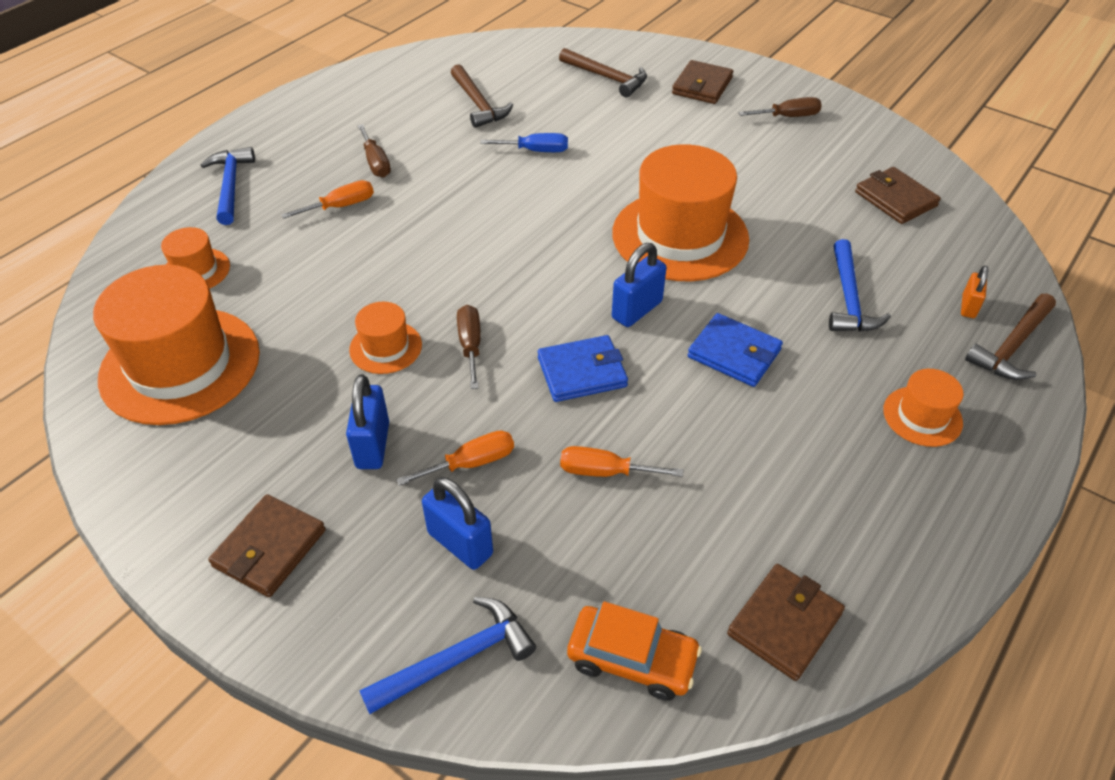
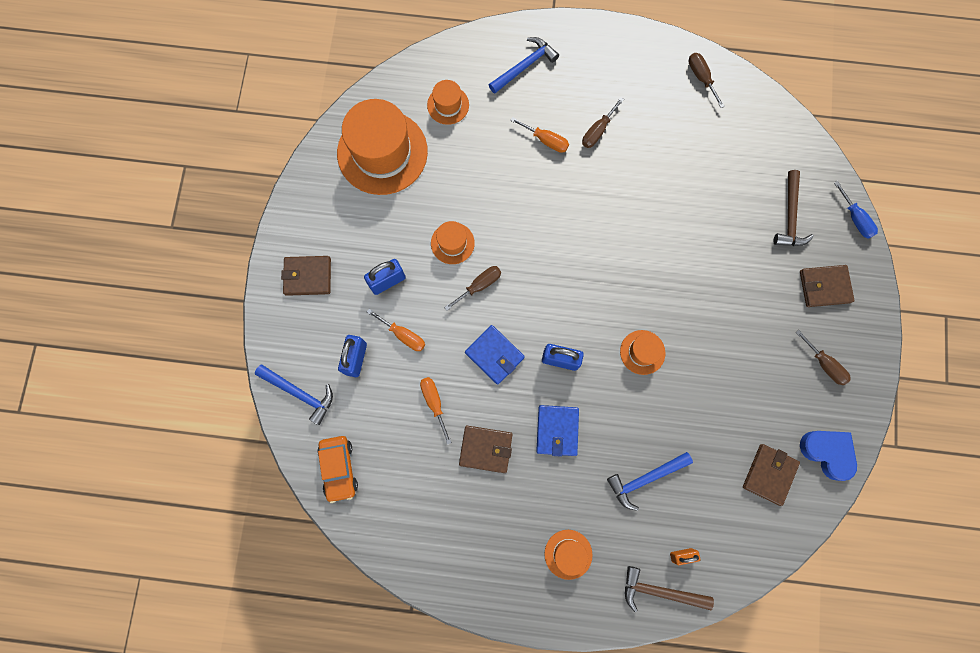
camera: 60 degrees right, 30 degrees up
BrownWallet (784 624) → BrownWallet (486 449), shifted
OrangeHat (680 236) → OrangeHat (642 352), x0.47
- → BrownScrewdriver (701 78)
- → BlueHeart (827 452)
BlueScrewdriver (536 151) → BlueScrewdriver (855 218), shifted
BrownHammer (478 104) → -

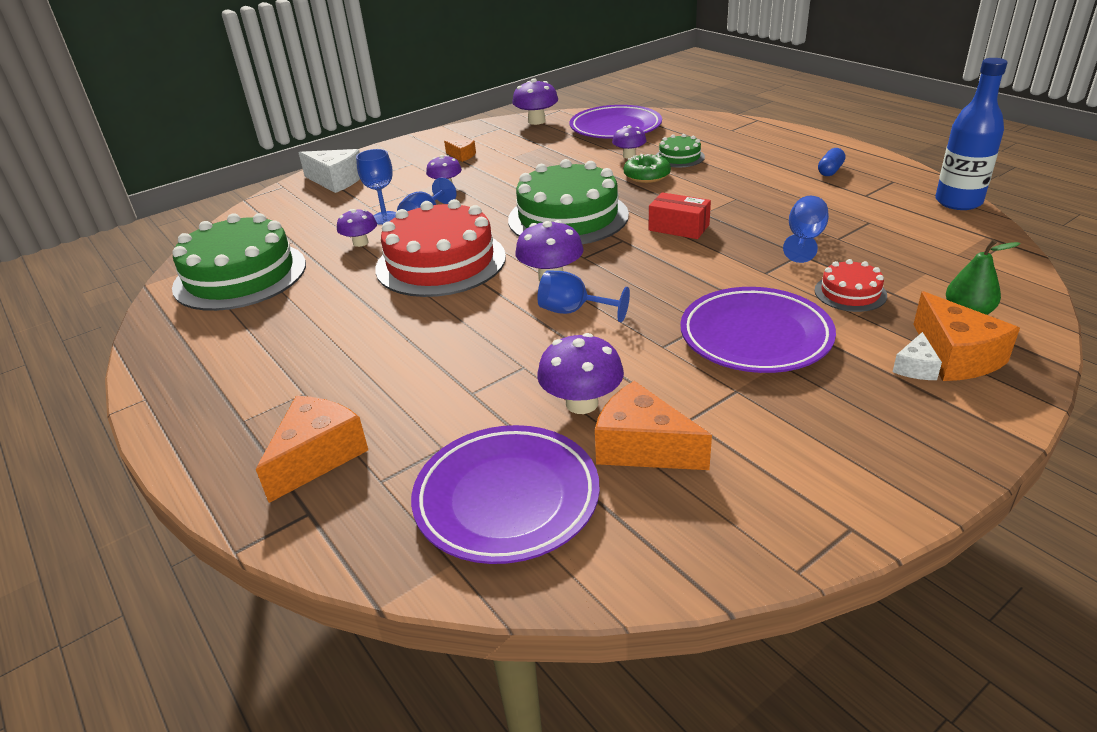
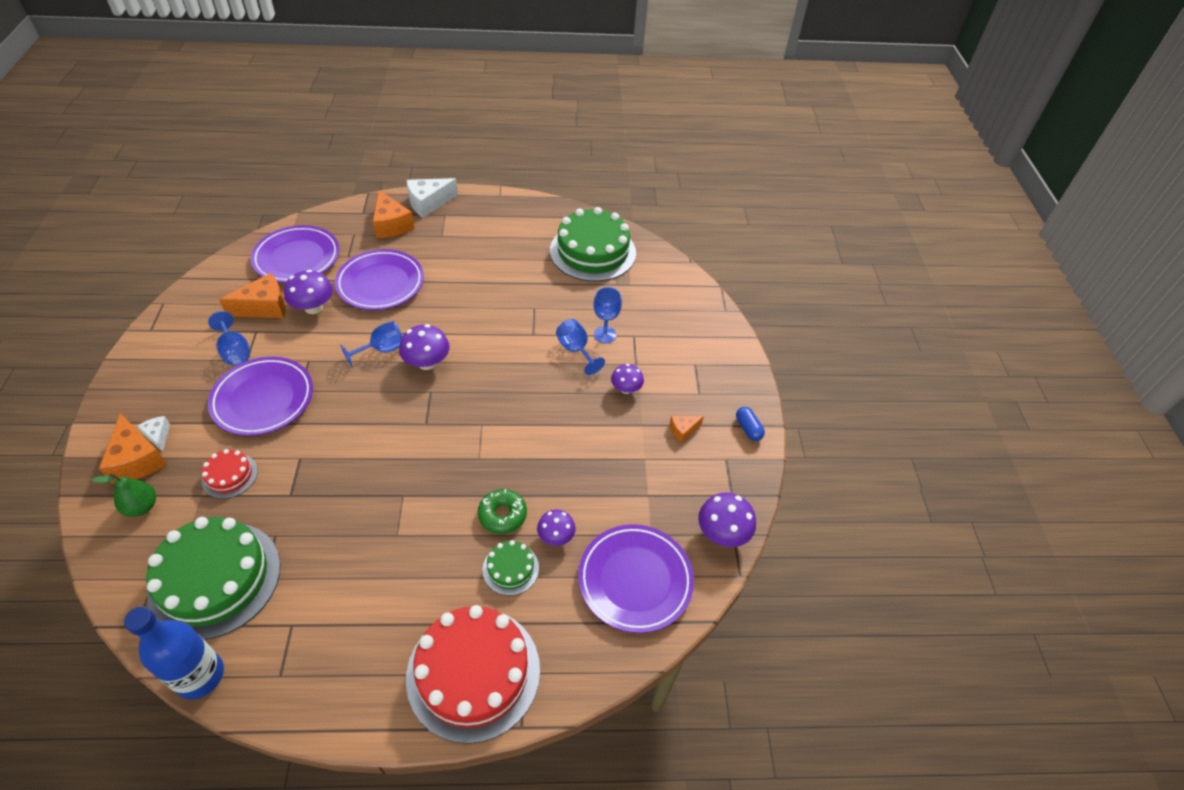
camera: 120 degrees right, 15 degrees up
OrangeCheese (956 356) → OrangeCheese (137 460), 135 degrees counterclockwise
GreenCake (568 217) → GreenCake (215 579), shifted
BlueGoblet (804 240) → BlueGoblet (235 351), shifted
- → PurplePlate (380 284)
RedCake (441 262) → RedCake (473 672), shifted
WhiteCheese (336 181) → WhiteCheese (428 203), shifted
BlueCapsule (830 171) → BlueCapsule (748 429), shifted
PurpleMushroom (360 243) → -
RedBox (679 227) → -

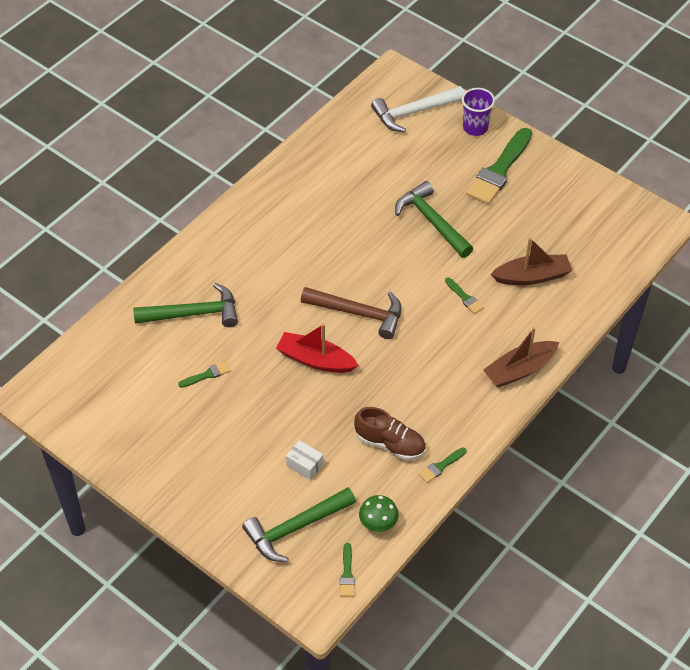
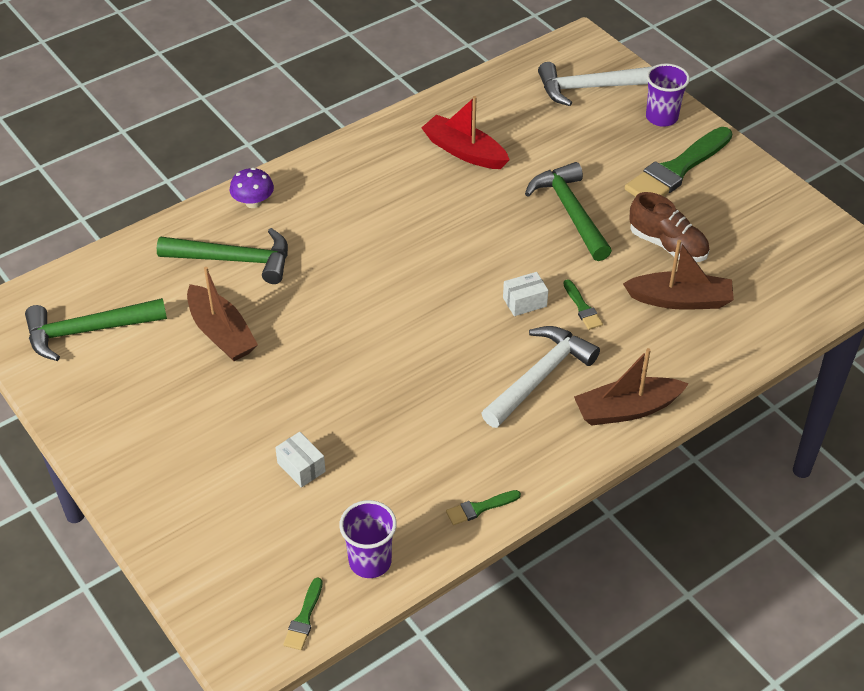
camera: 15 degrees right, 5 degrees down
GreenHammer (295 528) → GreenHammer (87 331), shifted
GreenBrush (207 375) → BrownBoat (221 333)
- → PurpleMushroom (253 202)
GreenMushroom (378 522) → PurpleCup (370 561)
RedBoat (315 360) → RedBoat (464 151), shifted
- → WhiteHammer (540 376)
- → WhiteBox (524 302)
BrownShoe (390 444) → BrownShoe (667 245), shifted
BrownHammer (359 313) → -

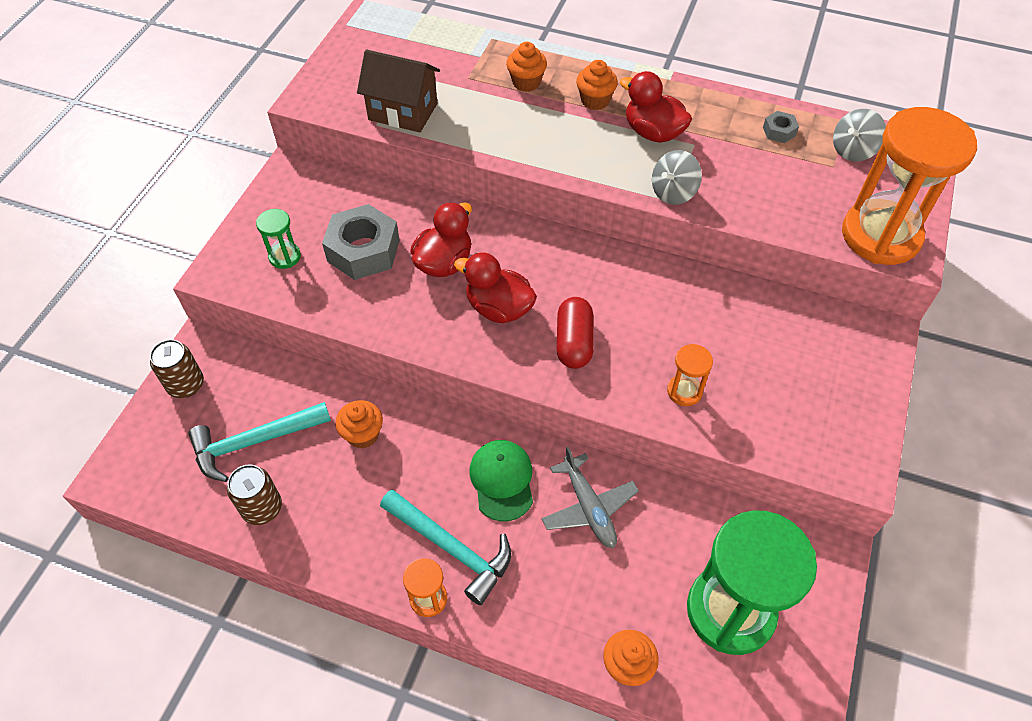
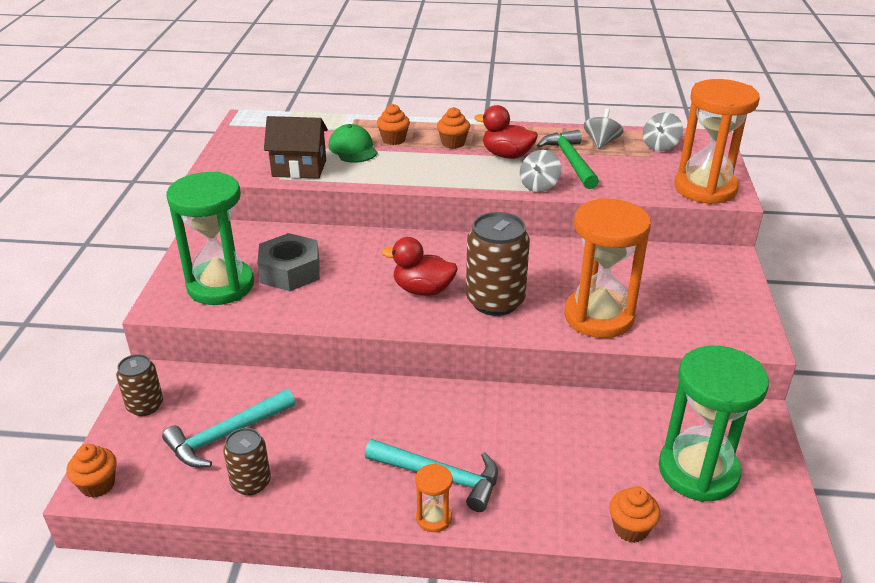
camera: 15 degrees left, 20 degrees down
OrangeCupcake (363 434) → OrangeCupcake (98 485), shifted
GreenHourglass (285 257) → GreenHourglass (220 286), x2.32
GreenCap (502 480) → GreenCap (353 148), shifted
RedCapsule (574 342) → BrownCan (495 301)
- → GreenHammer (570 161)
OrangeHourglass (684 391) → OrangeHourglass (598 317), x2.32
GreyNut (779 131) → GreySpinningTop (601 143)
RedDuck (444 263) → -
GreyPlane (588 508) → -

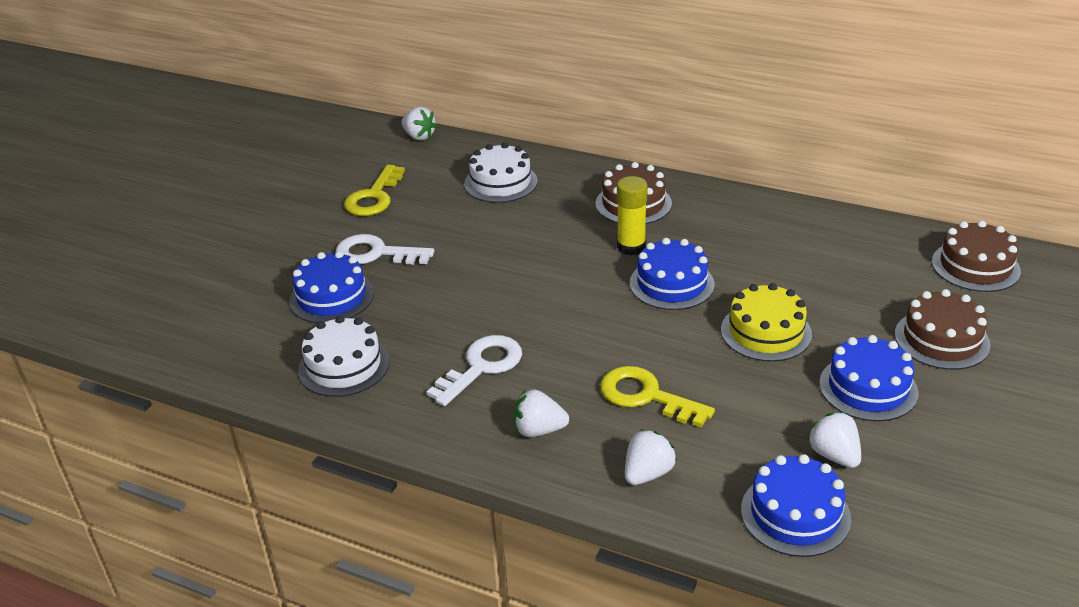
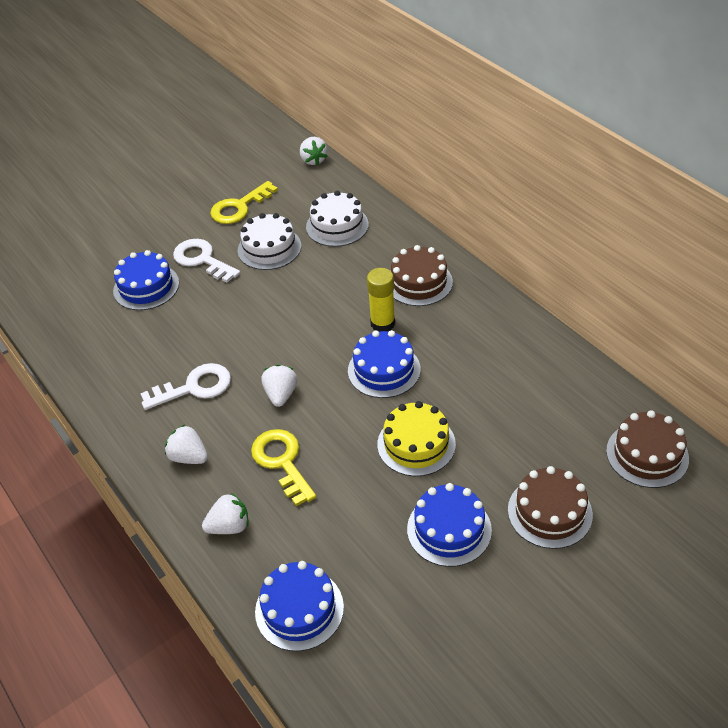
camera: 30 degrees right, 10 degrees up
WhiteCake (344 366) → WhiteCake (269 248), shifted
WhiteStrawberry (834 455) → WhiteStrawberry (281 394), shifted

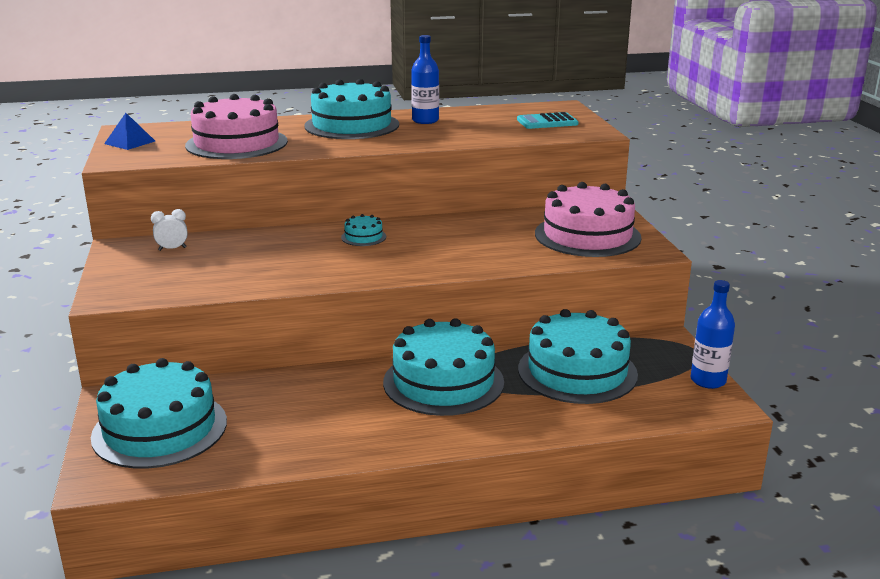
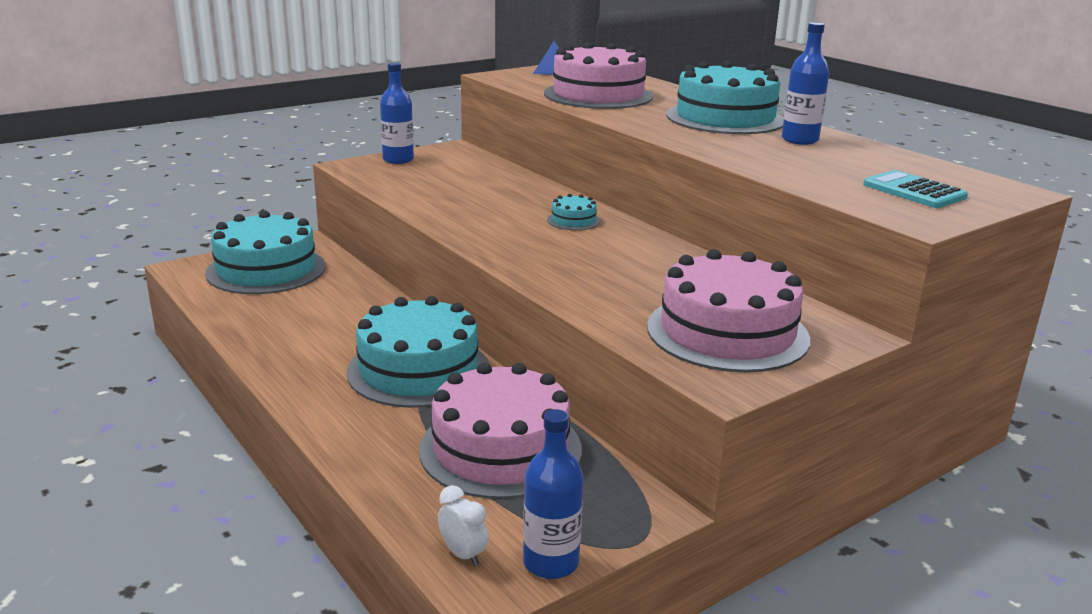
camera: 65 degrees right, 0 degrees up
- → BlueBottle (398 160)
TurquoiseCake (577 371) → PinkCake (500 449)
WhiteClock (172 249) → WhiteClock (463 554), shifted

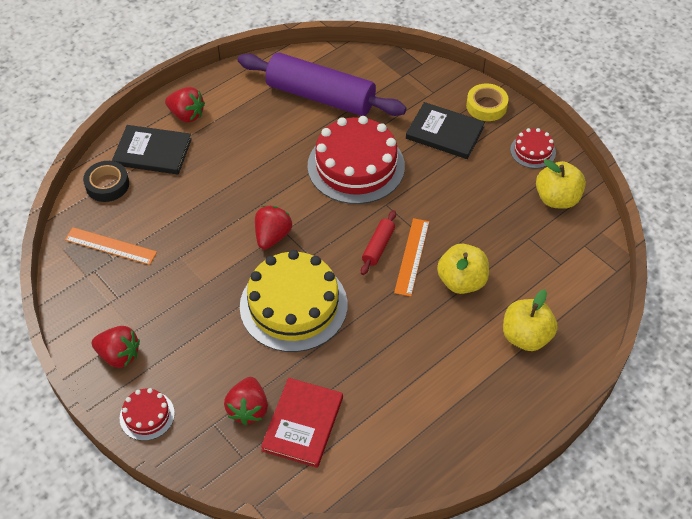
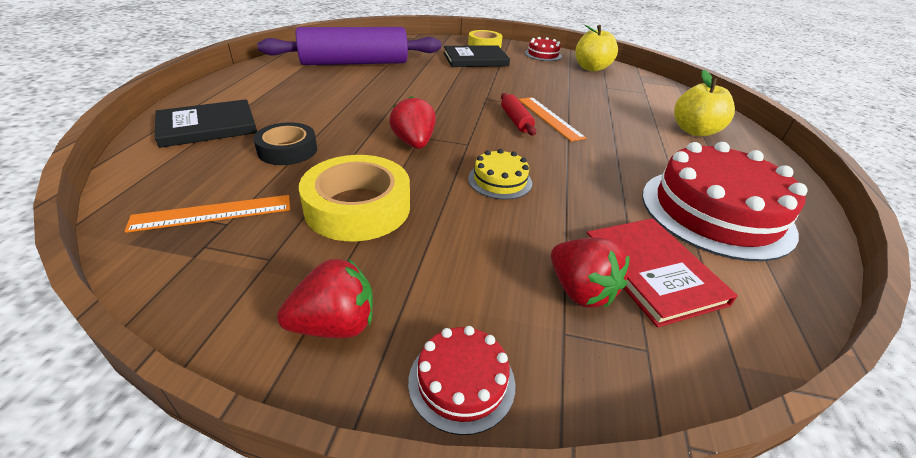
camera: 40 degrees left, 15 degrees down
BlackTape (107 185) → BlackTape (287 150), shifted
- → YellowTape (358 207)
YellowCake (293 305) → YellowCake (500 180), x0.47
RedCake (356 166) → RedCake (715 212), shifted
RedStrawberry (186 115) → -
YellowApple (461 281) → -

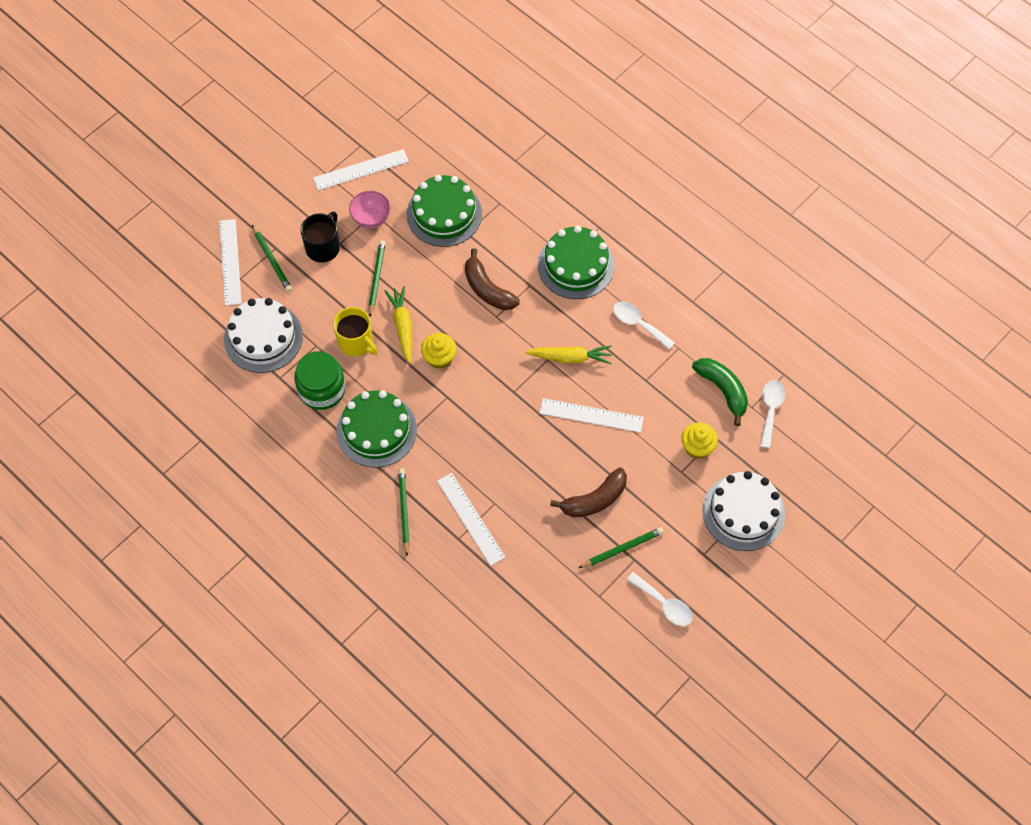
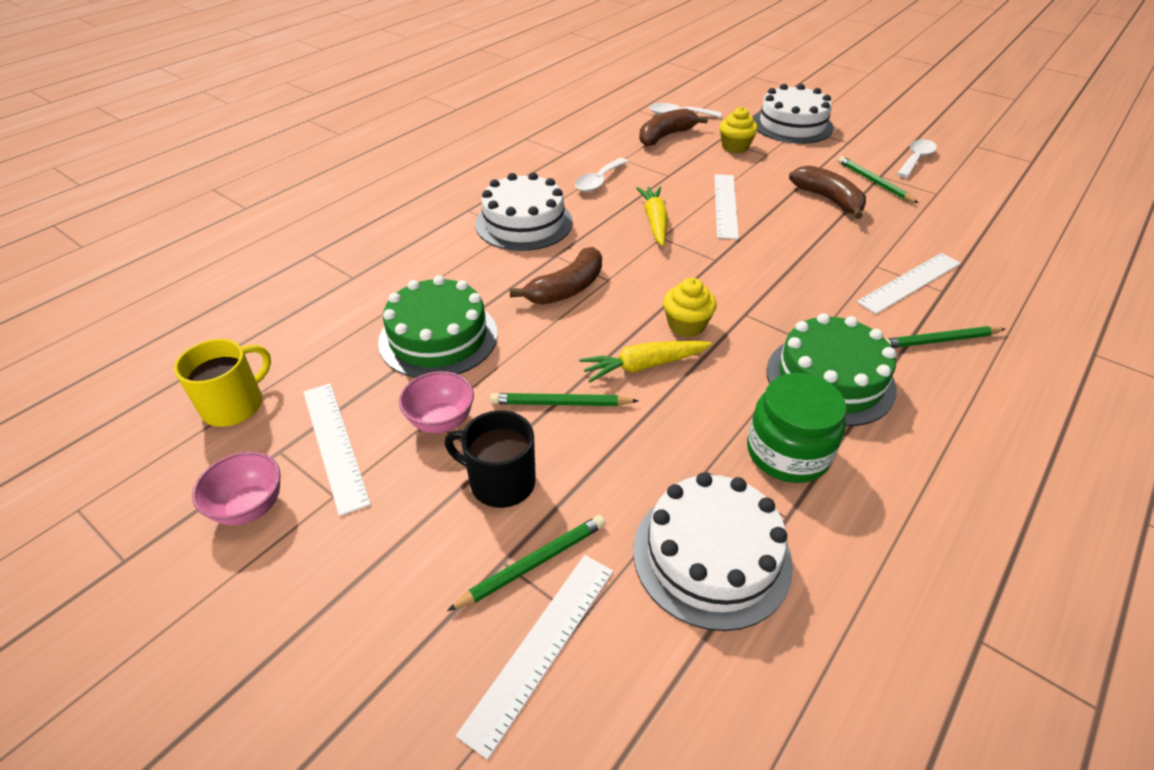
camera: 95 degrees left, 20 degrees down
YellowMug (356 342) → YellowMug (234 405), shifted
- → PinkBowl (250 507)
WhiteRuler (230 262) → WhiteRuler (541 647), 45 degrees counterclockwise
GreenCake (576 265) → WhiteCake (524 223)
GreenBanana (723 390) → BrownBanana (665 136)

